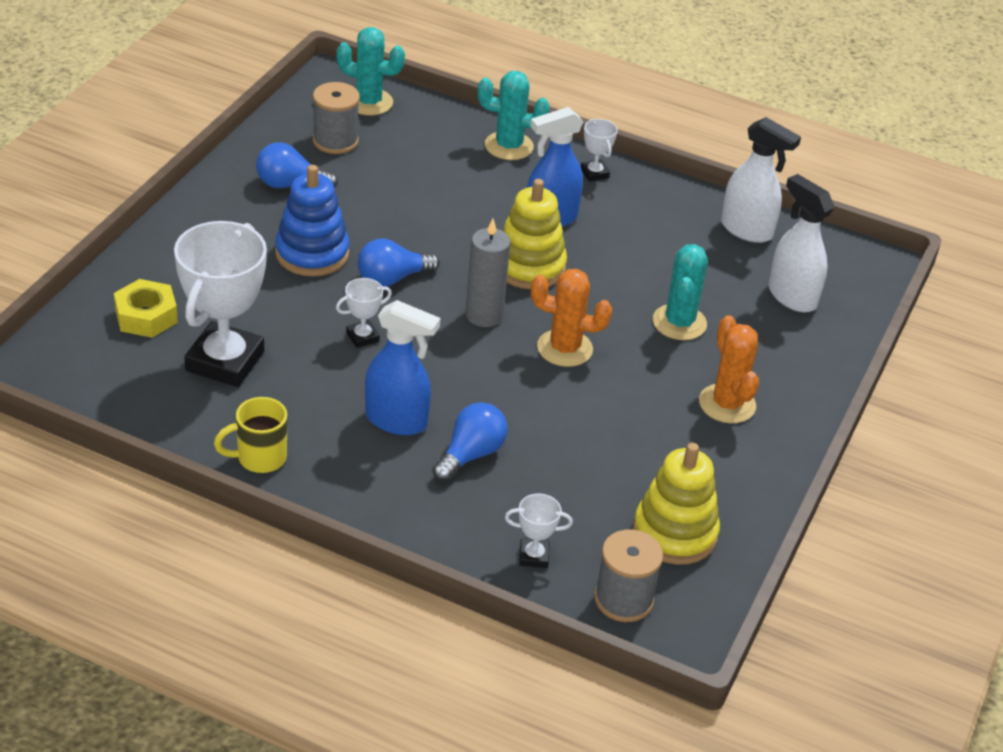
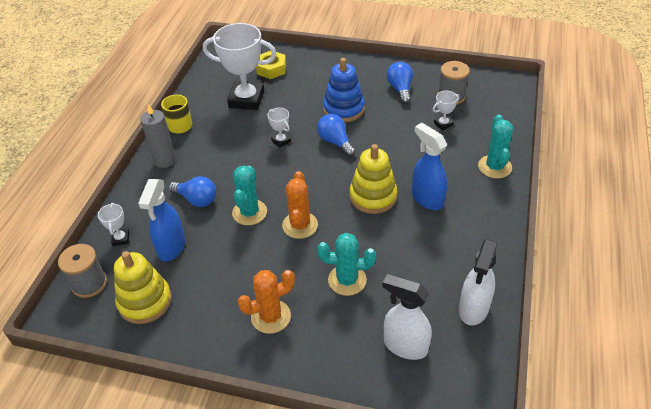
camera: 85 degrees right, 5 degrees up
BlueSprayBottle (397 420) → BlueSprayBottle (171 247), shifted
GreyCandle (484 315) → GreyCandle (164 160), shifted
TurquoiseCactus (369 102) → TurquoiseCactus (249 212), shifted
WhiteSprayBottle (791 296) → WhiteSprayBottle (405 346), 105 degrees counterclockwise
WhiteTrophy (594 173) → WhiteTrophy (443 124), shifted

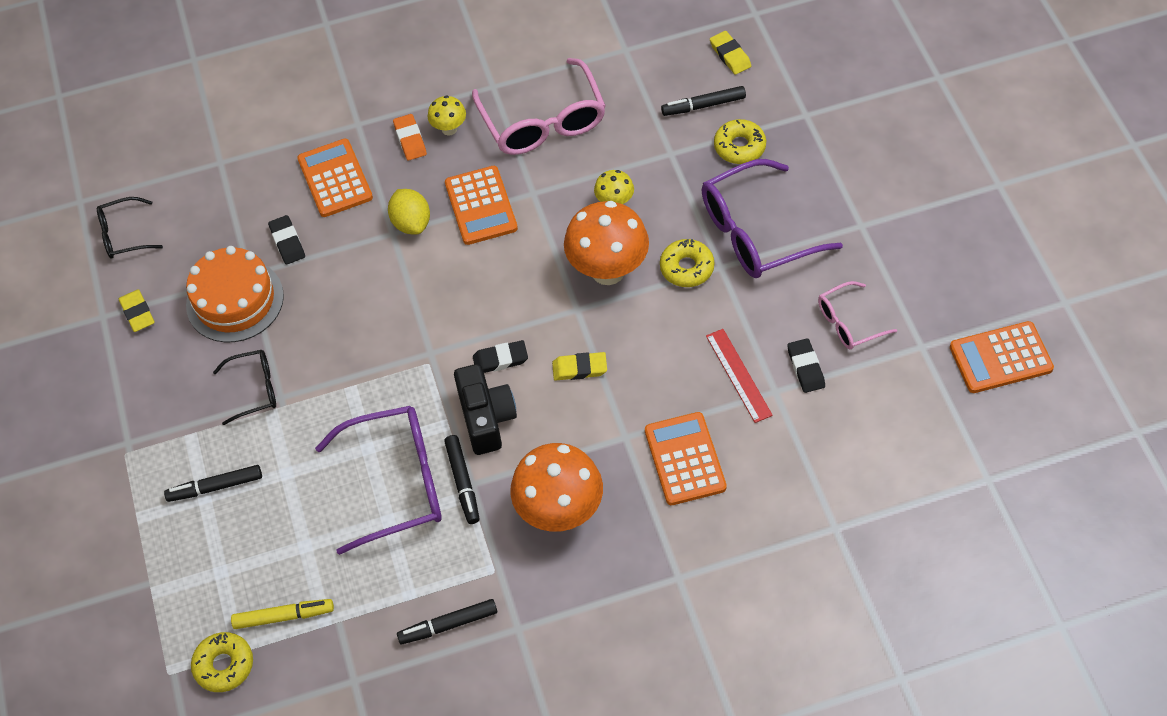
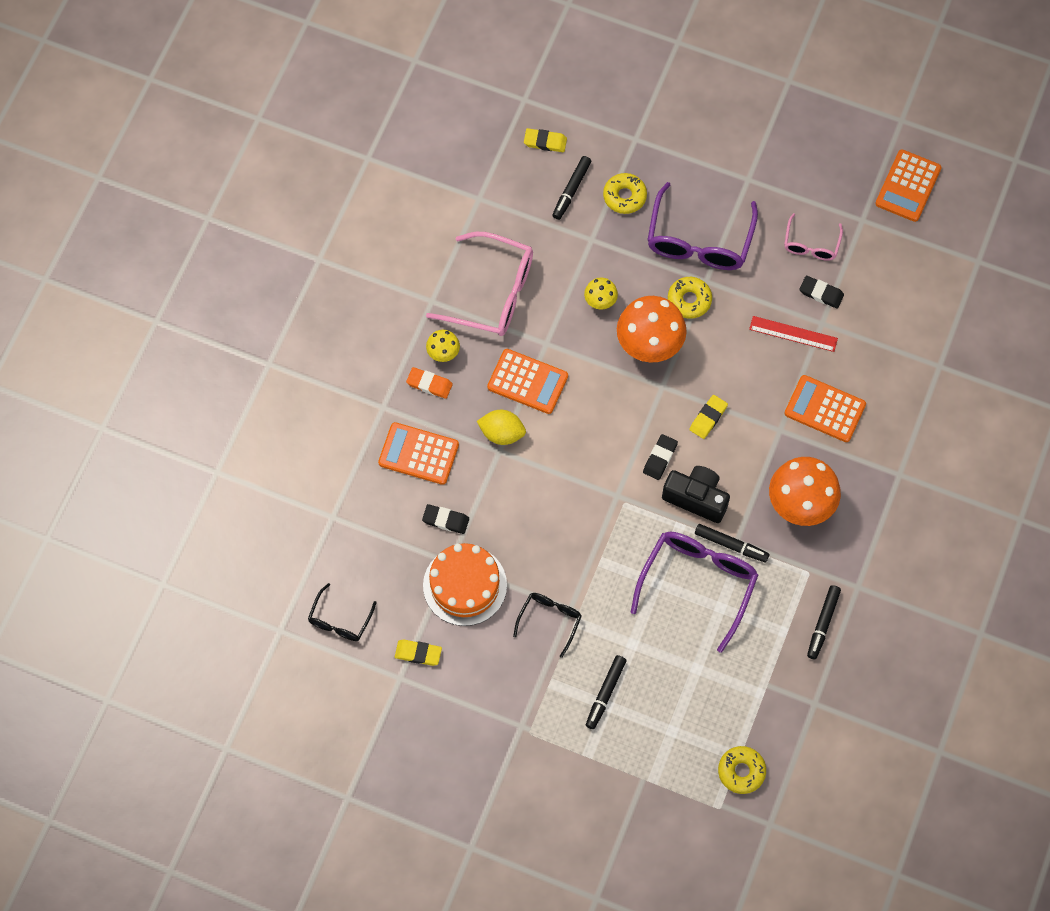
camera: 55 degrees left, 10 degrees up
YellowMarker (283 616) → -

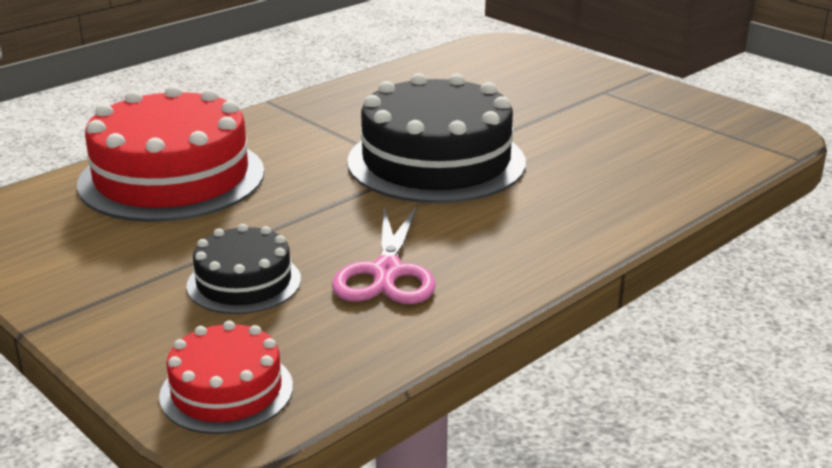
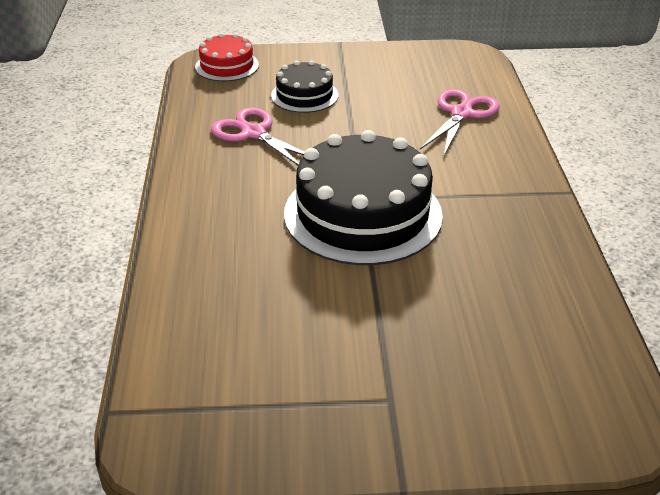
camera: 130 degrees right, 10 degrees up
RedCake (172 177) → PinkScissors (461 114)

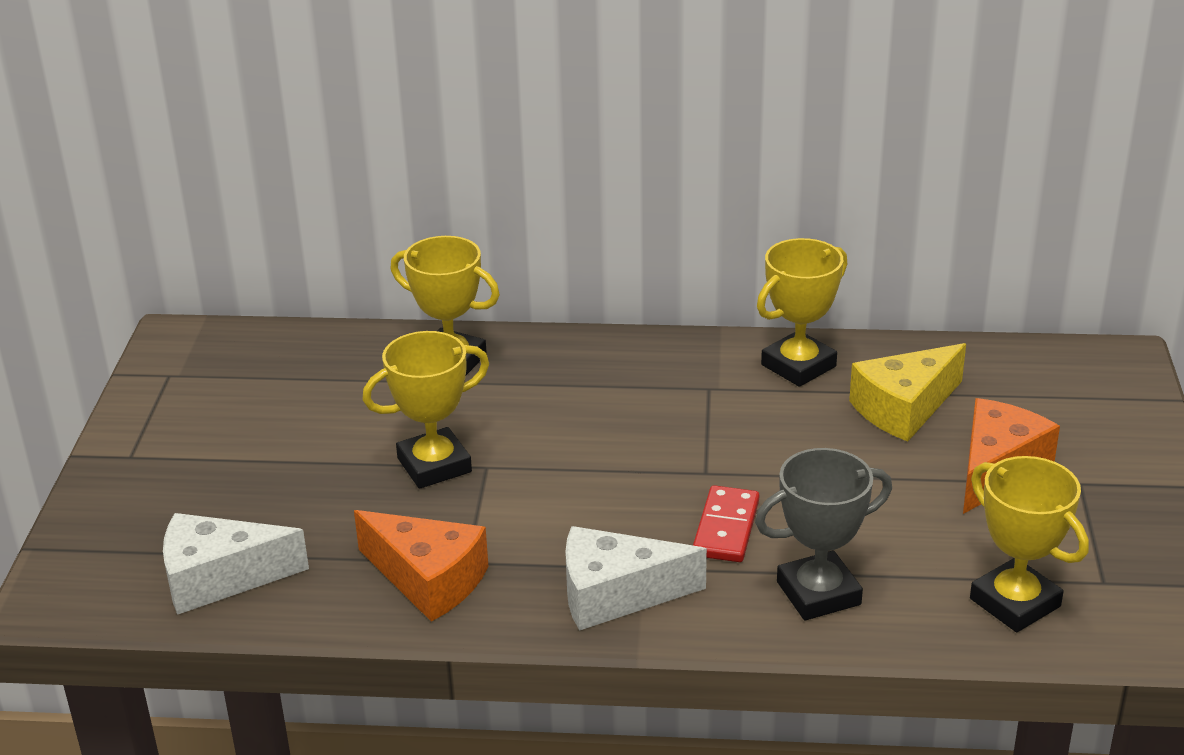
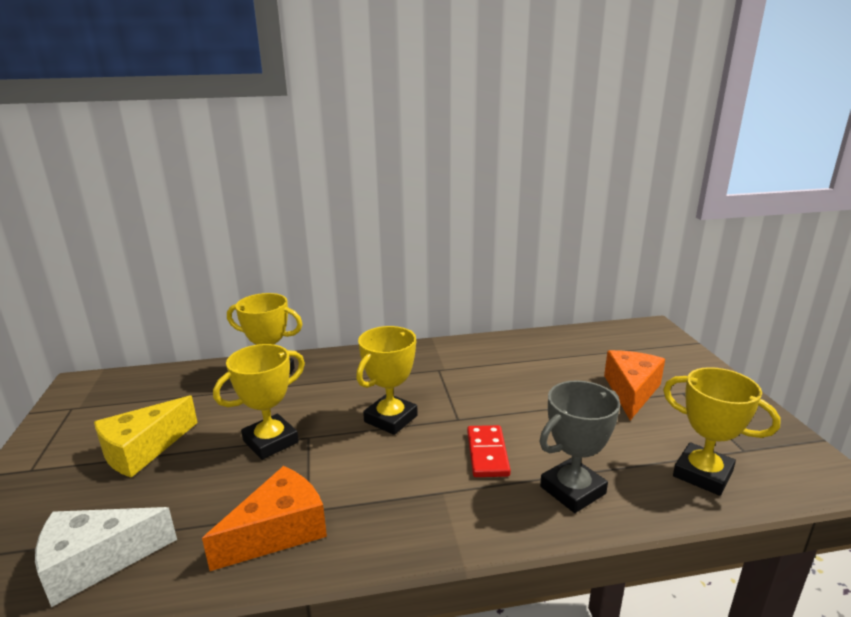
camera: 15 degrees left, 10 degrees down
YellowCheese (904 408) → YellowCheese (143 449), shifted
OrangeCheese (428 579) → OrangeCheese (279 531), 60 degrees counterclockwise
YellowTrophy (798 366) → YellowTrophy (390 419), shifted
WhiteCheese (616 594) → -

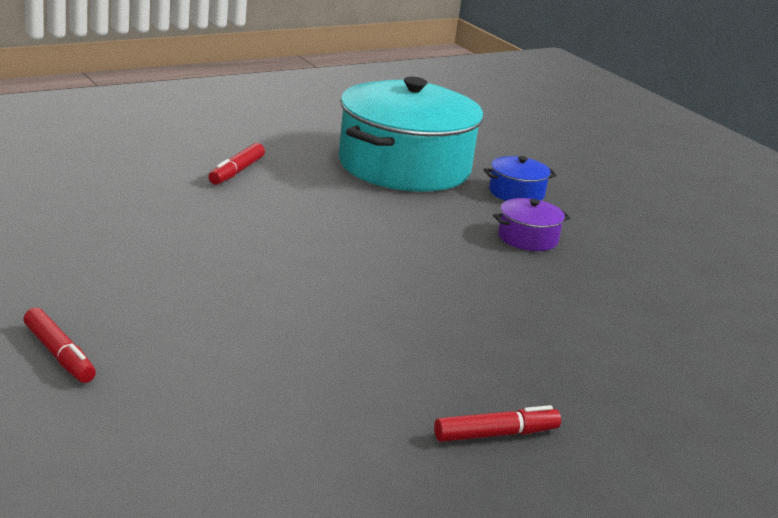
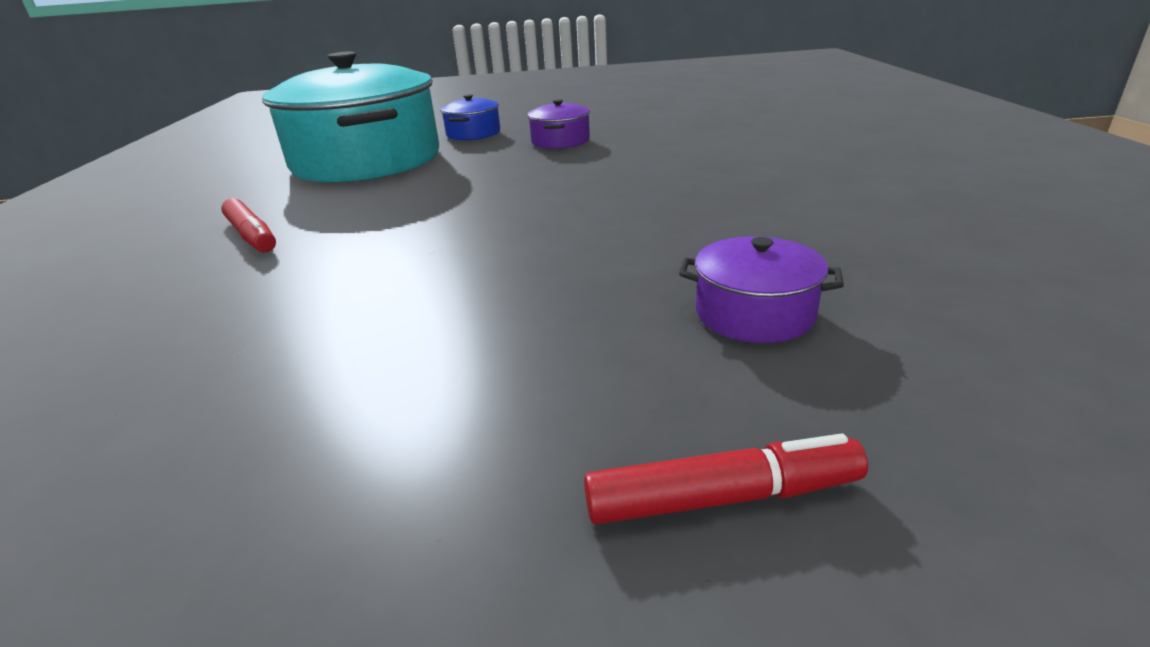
camera: 55 degrees left, 5 degrees up
- → PurplePot (754 313)
RedMarker (496 434) → -

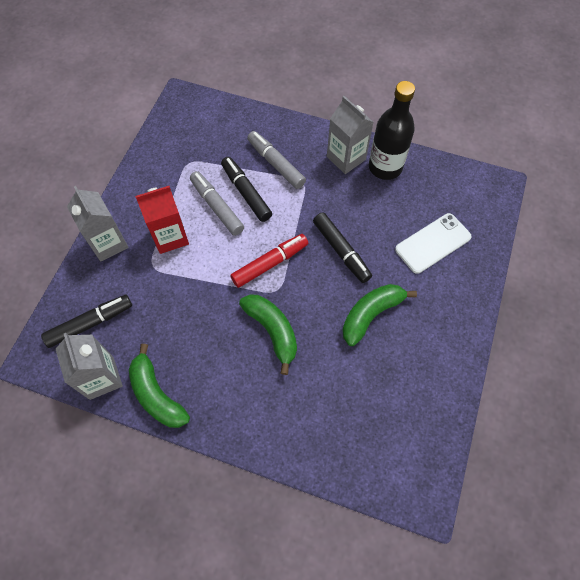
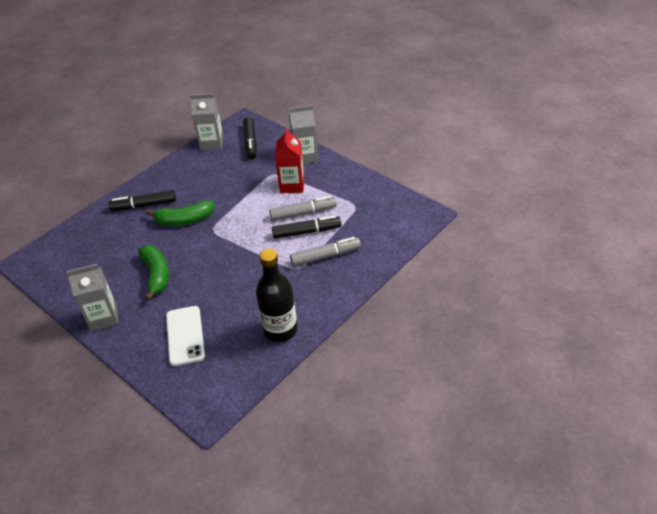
camera: 115 degrees right, 20 degrees down
GreyCarton (346 158) → GreyCarton (103 317), shifted
BlackMarker (341 251) → BlackMarker (144 205), shifted
GreenBanana (157 394) → -
RedMarker (270 263) → -

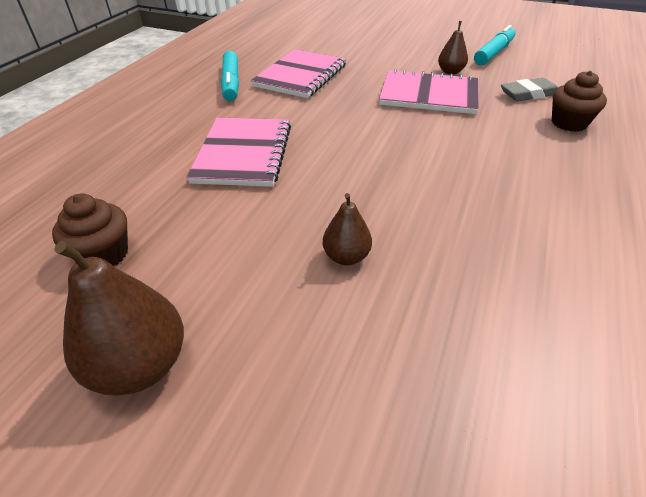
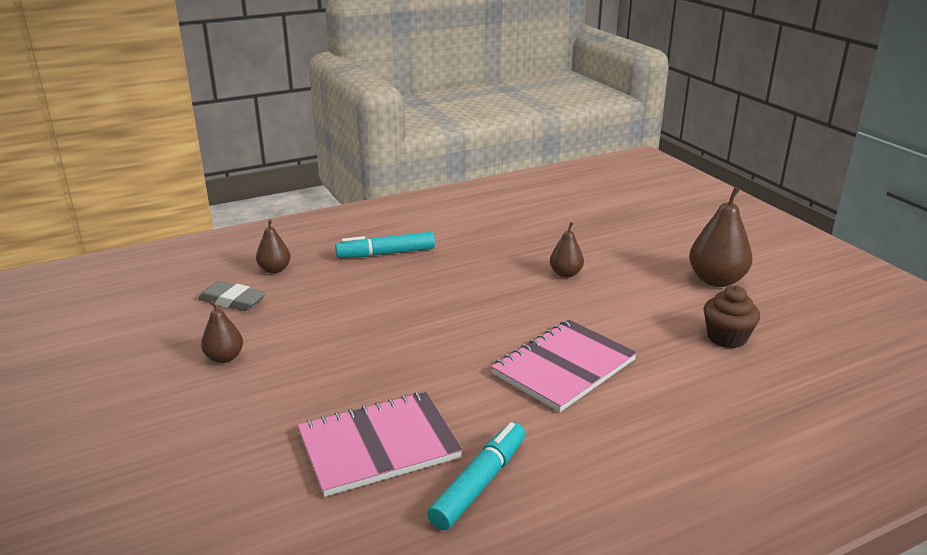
camera: 140 degrees left, 15 degrees down
BrownCupcake (569 123) → BrownPear (274 270)
TurquoiseMarker (493 53) → TurquoiseMarker (386 253), shifted
PinkNotebook (429 95) → -

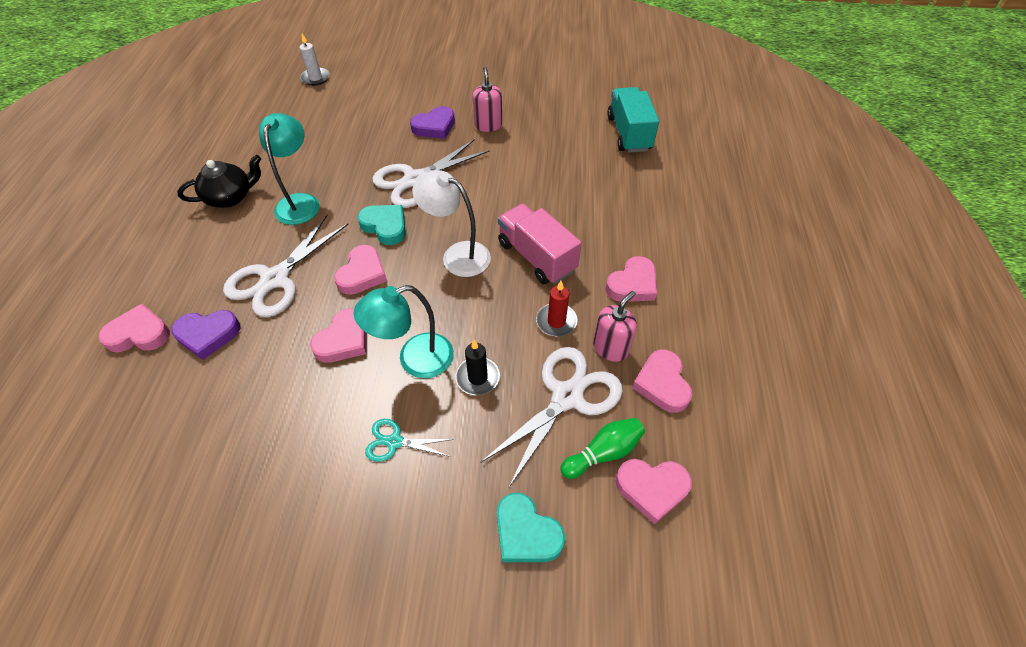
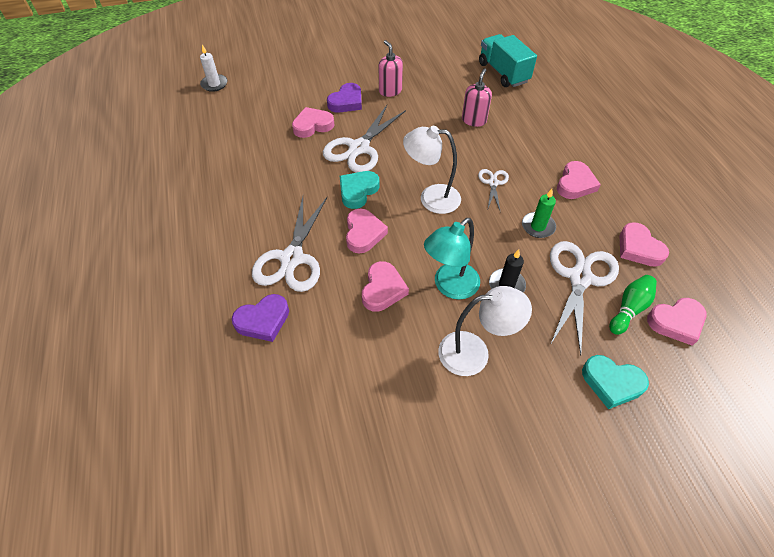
camera: 20 degrees left, 0 degrees up
PinkHeart (139 334) → PinkHeart (312 125), shifted
TurquoiseHeart (385 226) → TurquoiseHeart (358 191), 75 degrees counterclockwise
TurquoiseScissors (394 442) → WhiteLamp (474 352)
PinkSoapDispenser (610 348) → PinkSoapDispenser (474 120), shifted
PinkTruck (536 257) → WhiteScissors (493 183)
RedCandle (556 321) → GreenCandle (538 226)
BlackTeapot (230 197) → -
TurquoiseLamp (300 202) → -

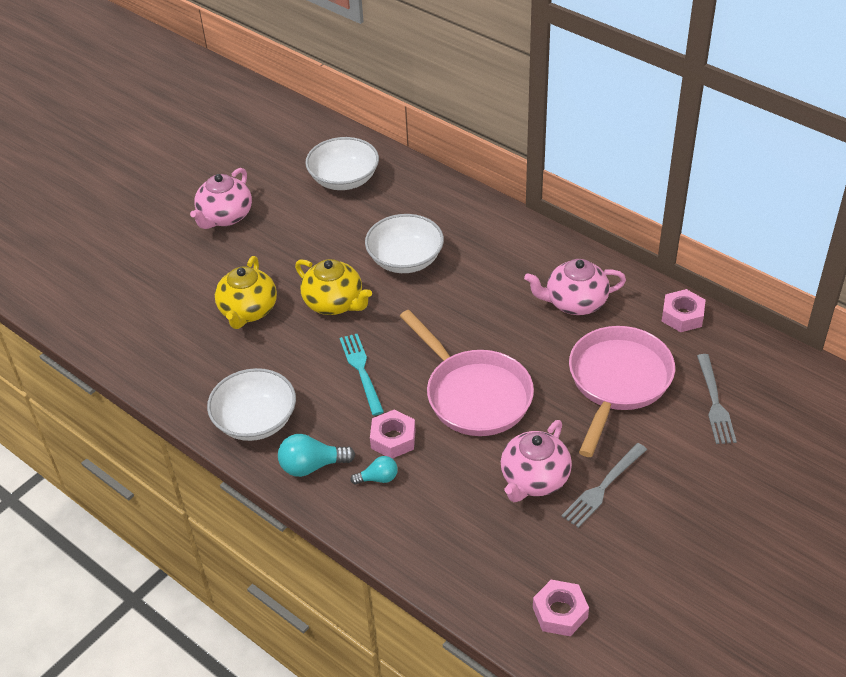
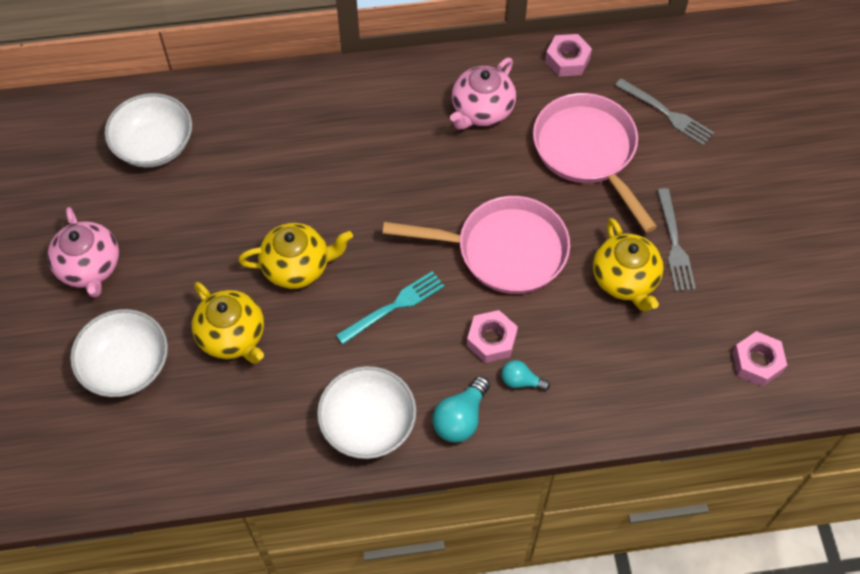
camera: 50 degrees left, 15 degrees up
WhiteBowl (405 259) → WhiteBowl (126 365), shifted
TurquoiseFork (361 370) → TurquoiseFork (395 306), 120 degrees clockwise
TurquoiseLightBulb (378 478) → TurquoiseLightBulb (521 381), 105 degrees counterclockwise
PinkTeapot (534 479) → YellowTeapot (625 280)

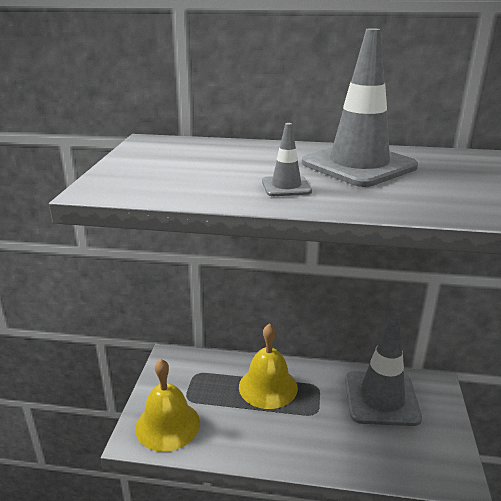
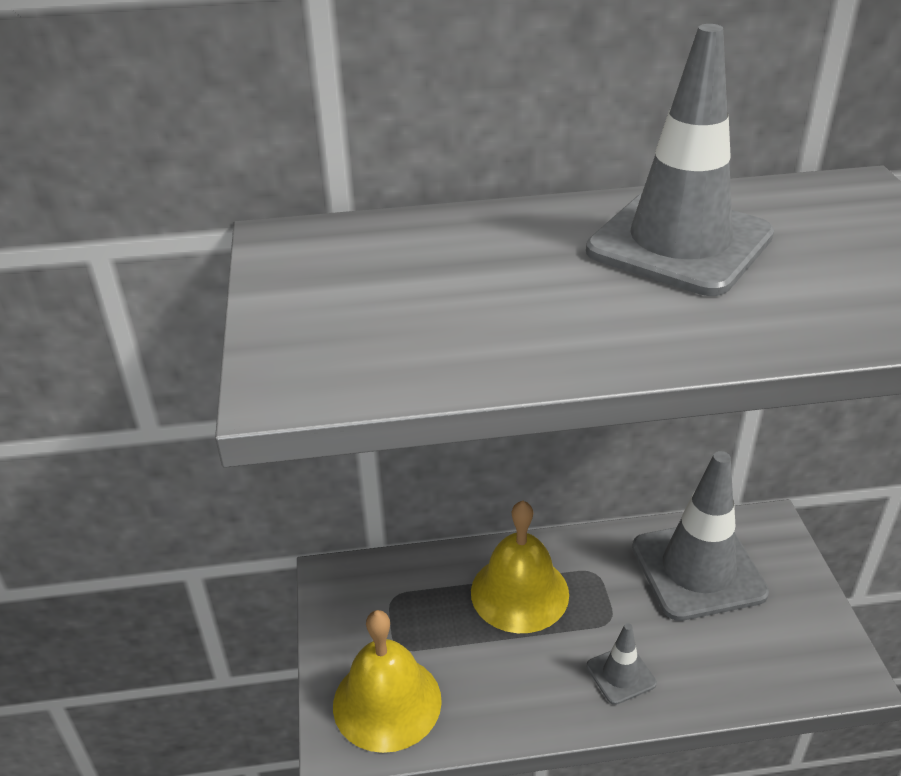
camera: 15 degrees left, 10 degrees up
GreyTrafficCone (286 186) → GreyTrafficCone (621 675), shifted

